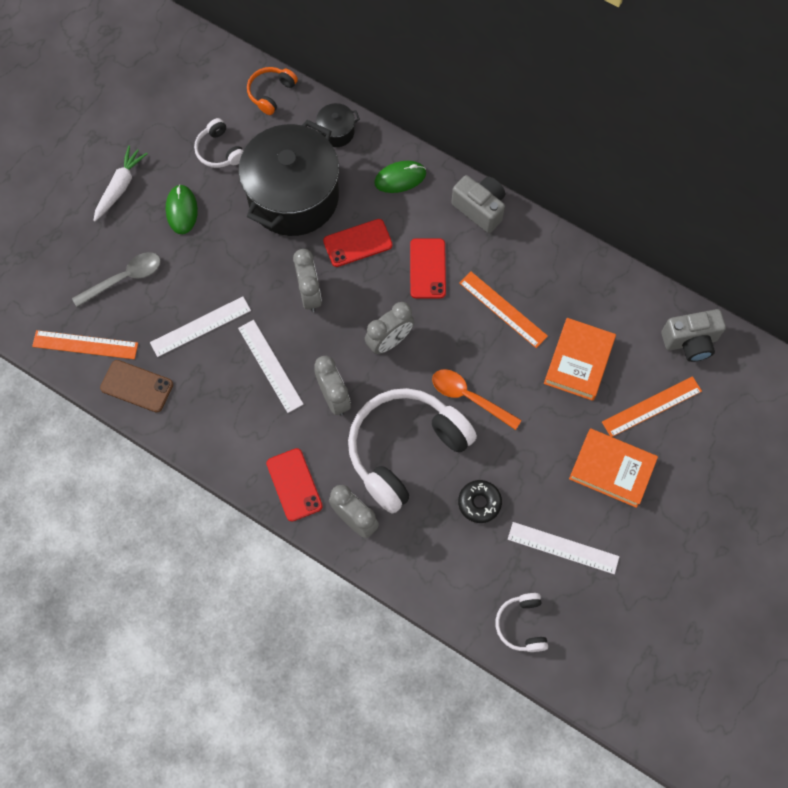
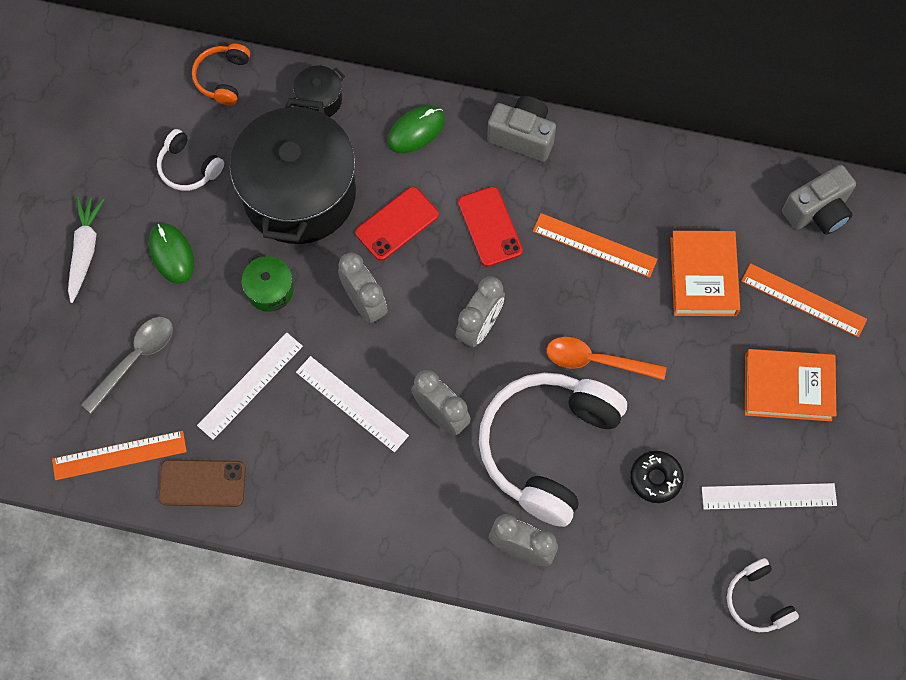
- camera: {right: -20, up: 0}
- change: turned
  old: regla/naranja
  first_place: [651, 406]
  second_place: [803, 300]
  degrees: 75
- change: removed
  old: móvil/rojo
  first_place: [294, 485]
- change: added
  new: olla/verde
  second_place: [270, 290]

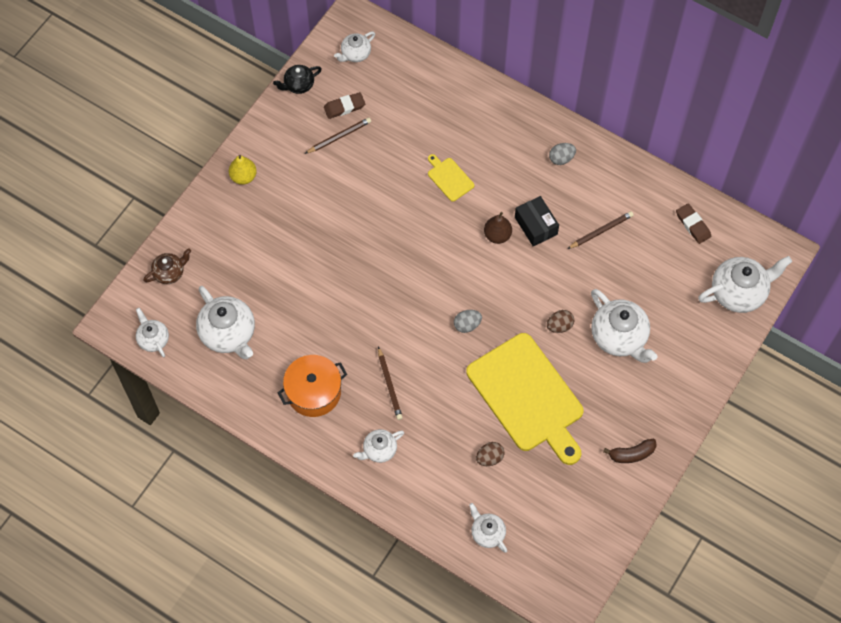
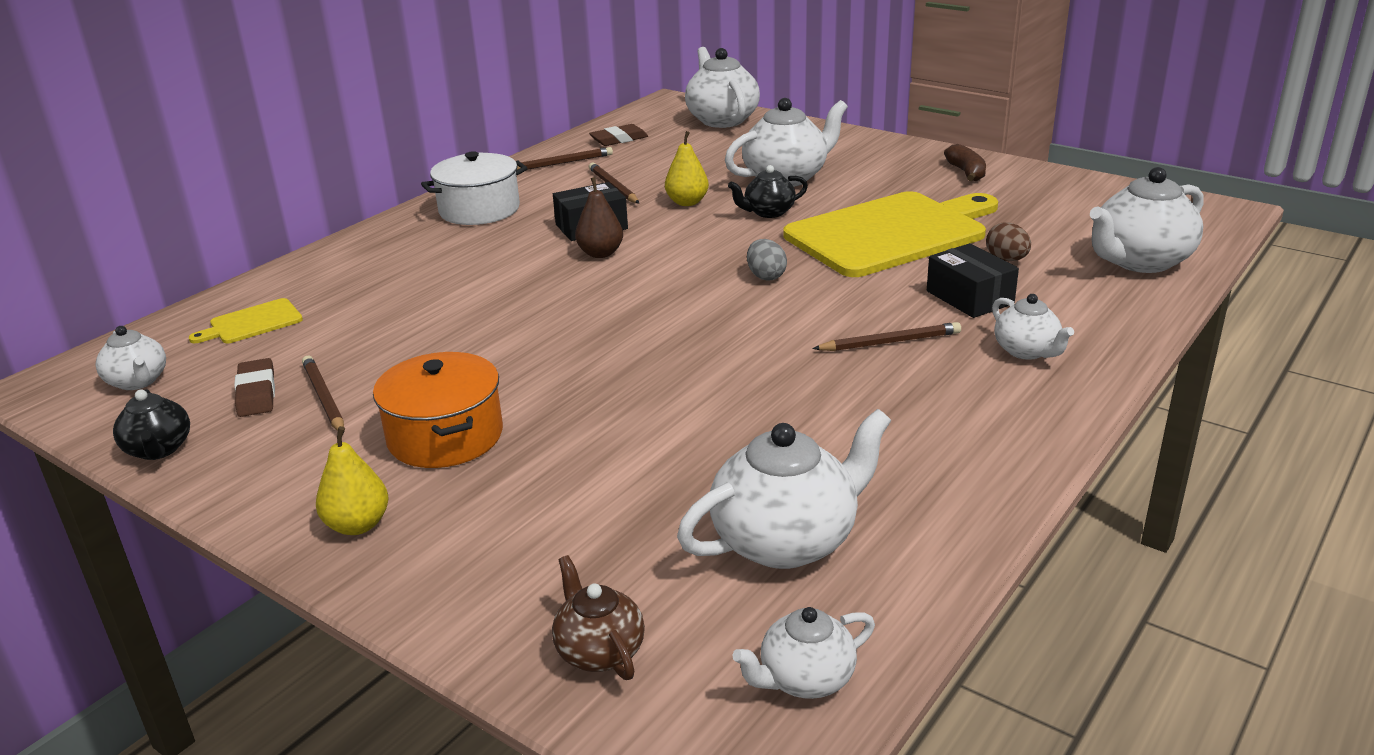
- camera: {right: -85, up: -35}
- change: replaced
  old: huevo/gris
  new: olla/blanco
  first_place: [561, 158]
  second_place: [479, 210]
- change: moved
  old: tabla de cortar/amarillo
  first_place: [449, 178]
  second_place: [252, 323]
- change: replaced
  old: huevo/marrón
  new: tetera/negro
  first_place: [559, 326]
  second_place: [768, 212]
- change: moved
  old: olla/naranja
  first_place: [314, 392]
  second_place: [445, 436]
- change: resized
  old: tetera/blanco
  first_place: [487, 533]
  second_place: [1139, 261]
  factor: 1.77
- change: added
  new: pera/amarillo
  second_place: [687, 202]
- change: added
  new: lápiz/marrón
  second_place: [562, 163]
- change: added
  new: caja/negro
  second_place: [969, 297]

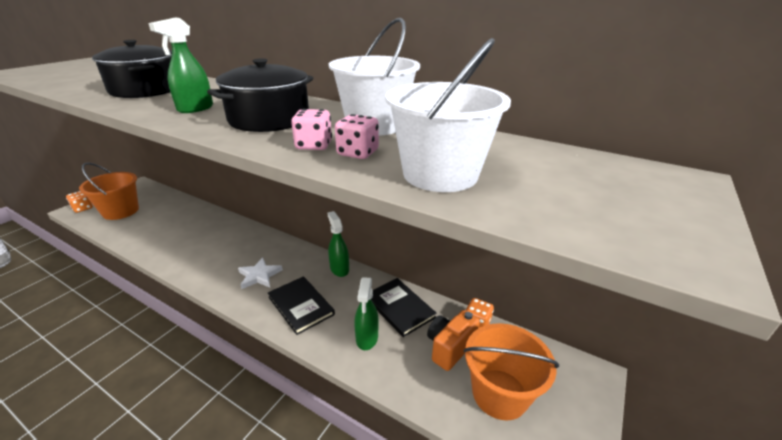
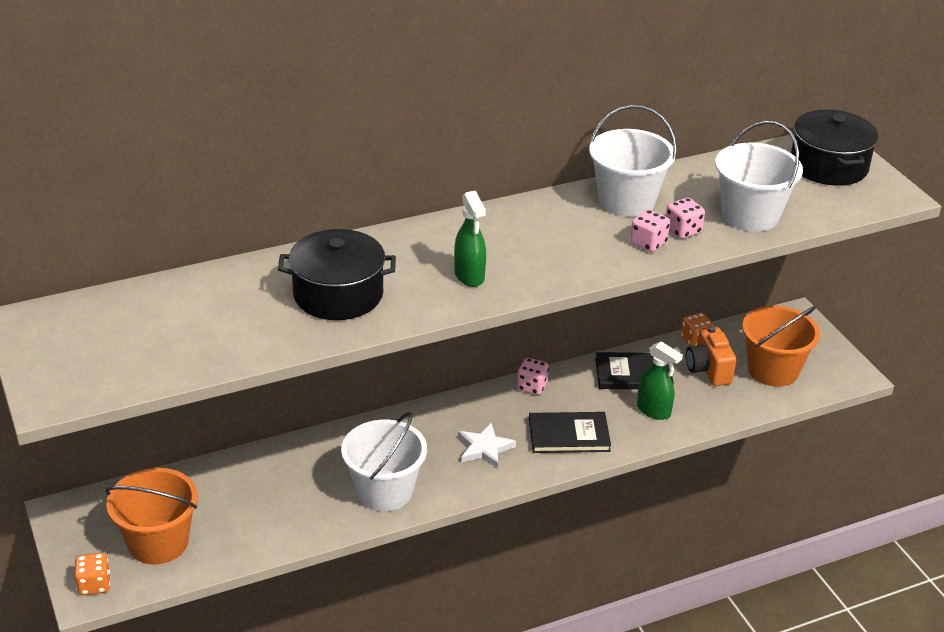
- camera: {right: -55, up: 5}
- change: moved
  old: olla/negro
  first_place: [269, 119]
  second_place: [828, 166]
- change: replaced
  old: pulverizador/verde
  new: dado/rosa
  first_place: [339, 269]
  second_place: [532, 386]
- change: added
  new: balde/blanco
  second_place: [384, 491]

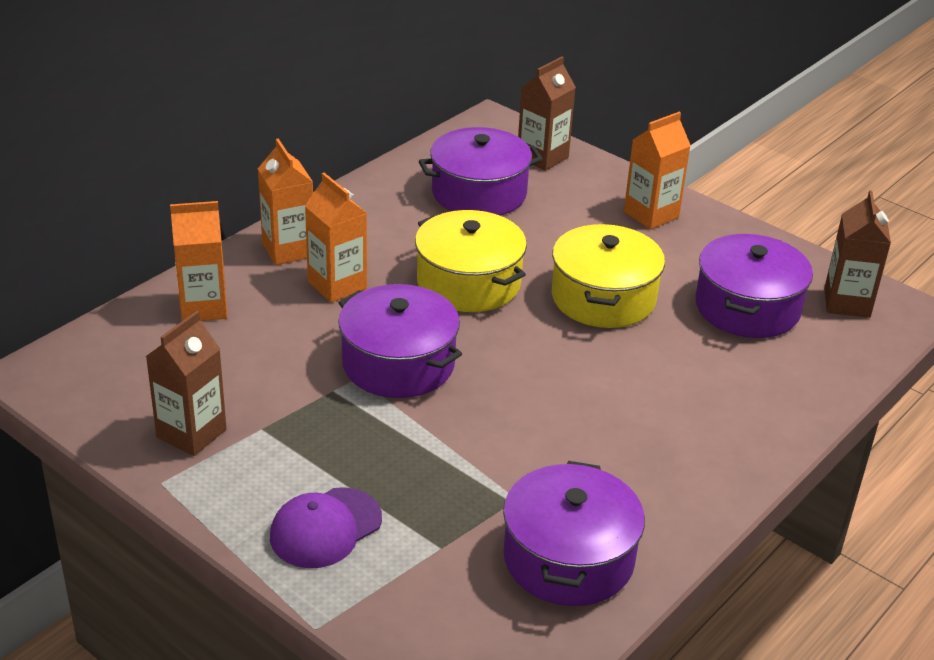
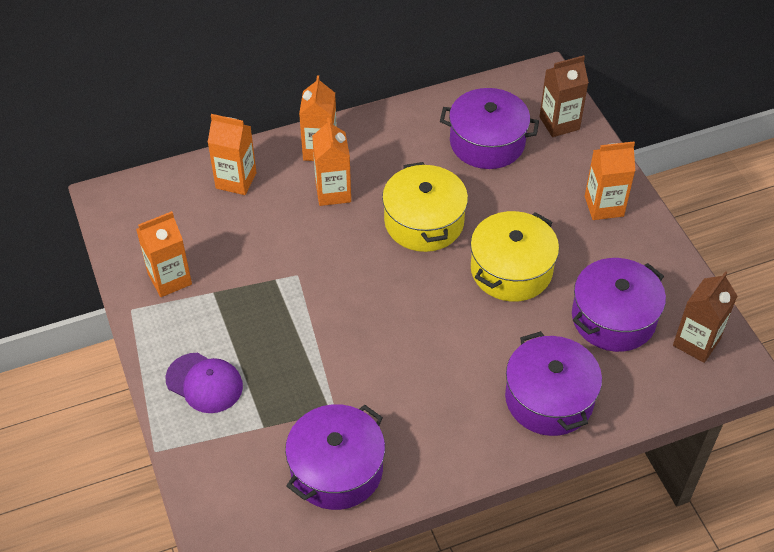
- camera: {right: 30, up: 15}
- change: moved
  old: olla/morado
  first_place: [398, 363]
  second_place: [549, 398]
- change: recoloured
  old: cartón de leche/marrón
  new: cartón de leche/naranja
  first_place: [191, 433]
  second_place: [169, 279]
- change: turned
  old: gorra/morado
  first_place: [325, 528]
  second_place: [204, 383]
  degrees: -135

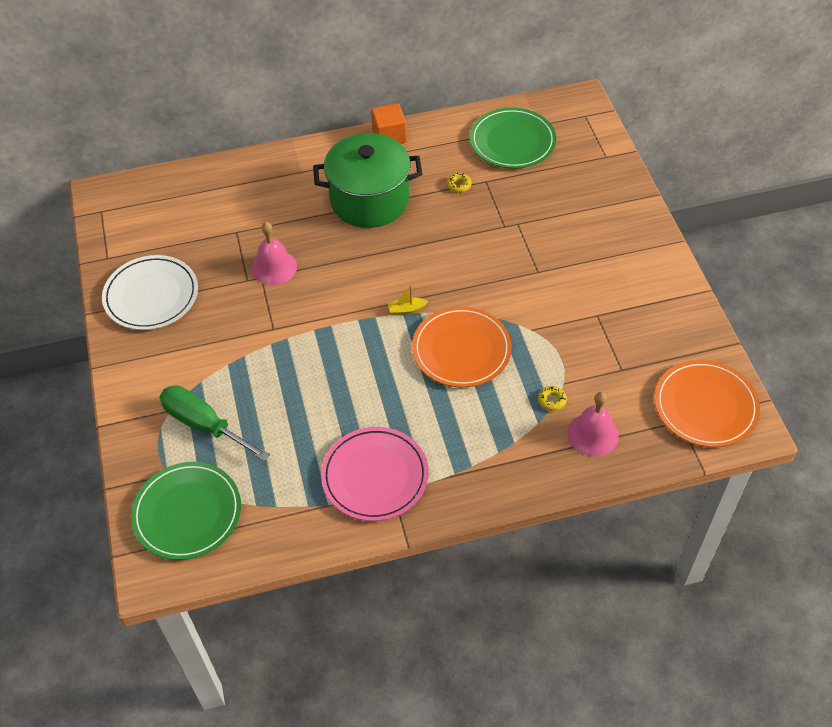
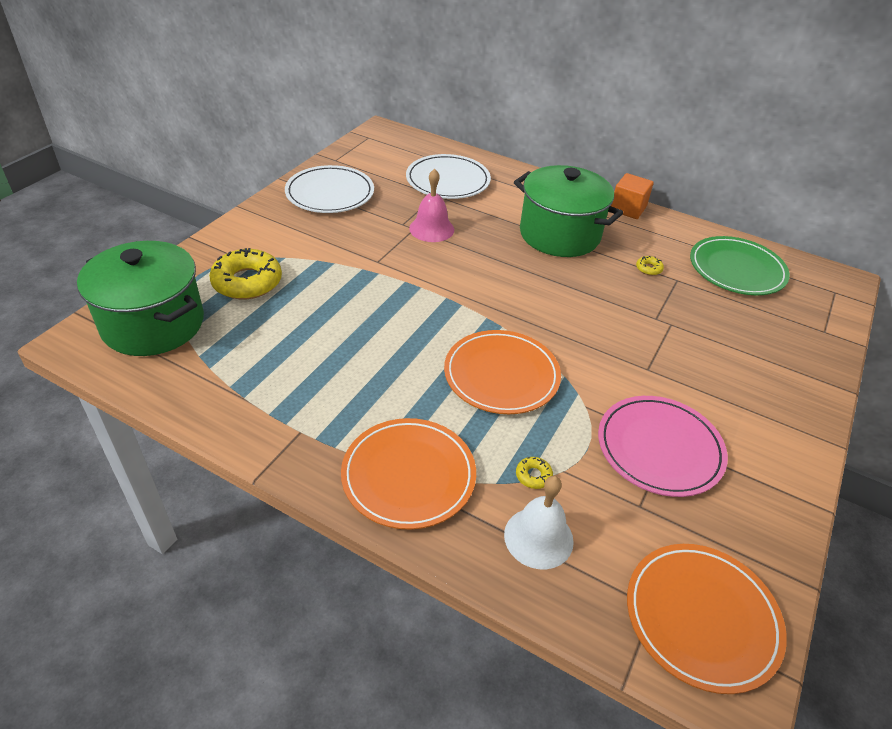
- camera: {right: 40, up: -10}
- change: removed
  old: barco/amarillo
  first_place: [406, 309]
- change: replaced
  old: destornillador/verde
  new: rosquilla/amarillo
  first_place: [204, 424]
  second_place: [247, 282]
- change: recoloured
  old: campana/rosa
  new: campana/blanco
  first_place: [593, 434]
  second_place: [538, 537]
- change: moved
  old: plato/rosa
  first_place: [375, 476]
  second_place: [659, 448]
- change: replaced
  old: plato/verde
  new: olla/verde
  first_place: [187, 513]
  second_place: [153, 324]
- change: added
  new: plato/blanco
  second_place: [448, 180]
- change: added
  new: plato/naranja
  second_place: [408, 475]

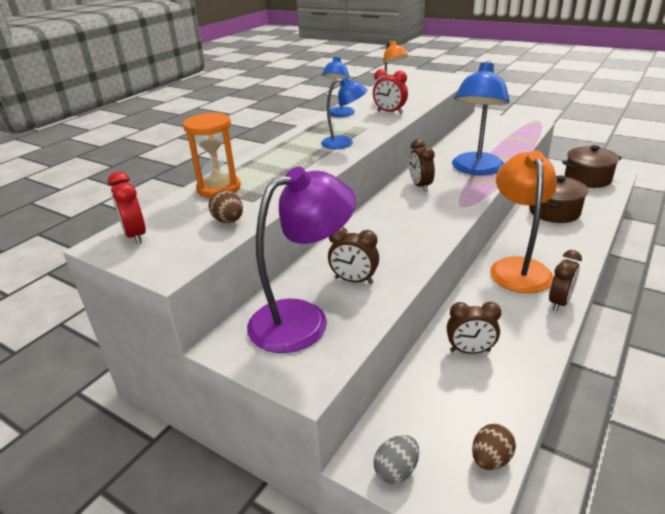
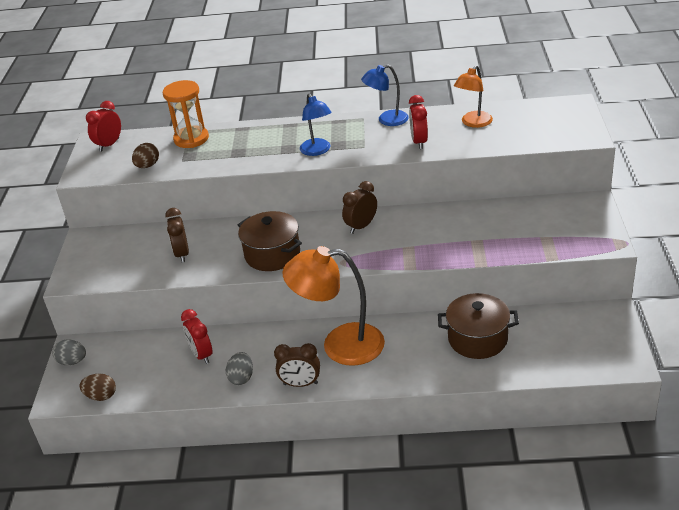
- camera: {right: 60, up: 5}
- change: removed
  old: lámpara/azul
  first_place: [475, 169]
- change: moved
  old: olla/marrón
  first_place: [587, 179]
  second_place: [272, 254]
- change: turned
  old: lámpara/naranja
  first_place: [517, 267]
  second_place: [340, 345]
  degrees: -150
- change: removed
  old: lámpara/morado
  first_place: [303, 319]
- change: recoloured
  old: despertador/marrón
  new: despertador/rojo
  first_place: [470, 351]
  second_place: [201, 355]
- change: added
  new: huevo/gris
  second_place: [241, 378]

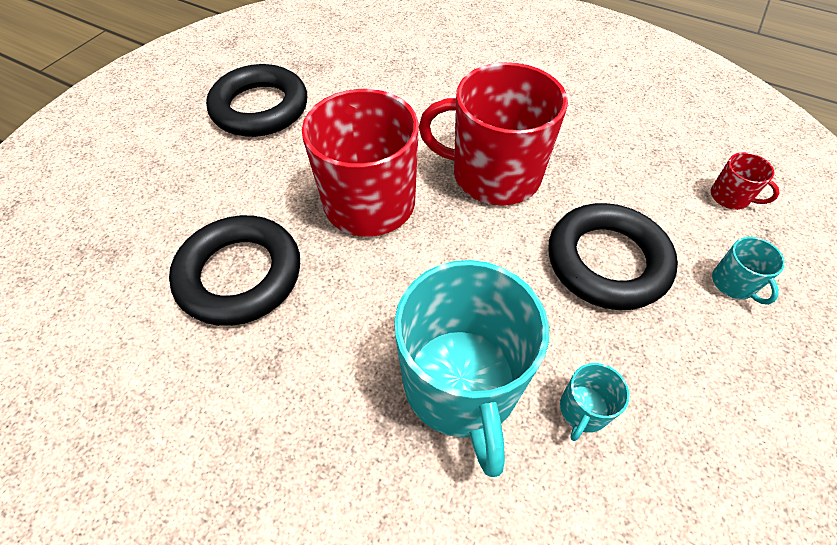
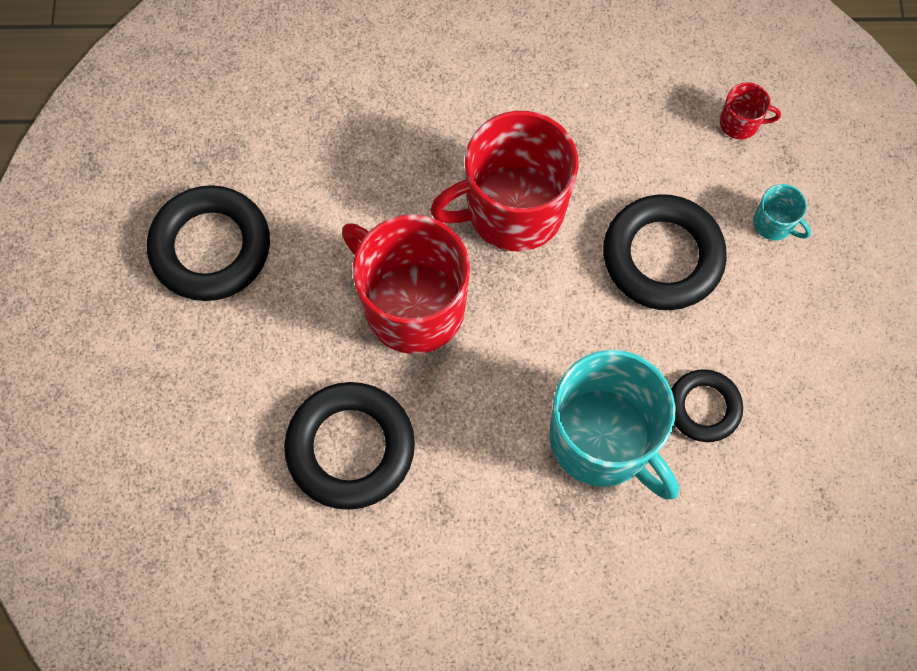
- camera: {right: -30, up: 15}
- change: replaced
  old: taza/turquesa
  new: anillo/negro
  first_place: [583, 410]
  second_place: [703, 407]

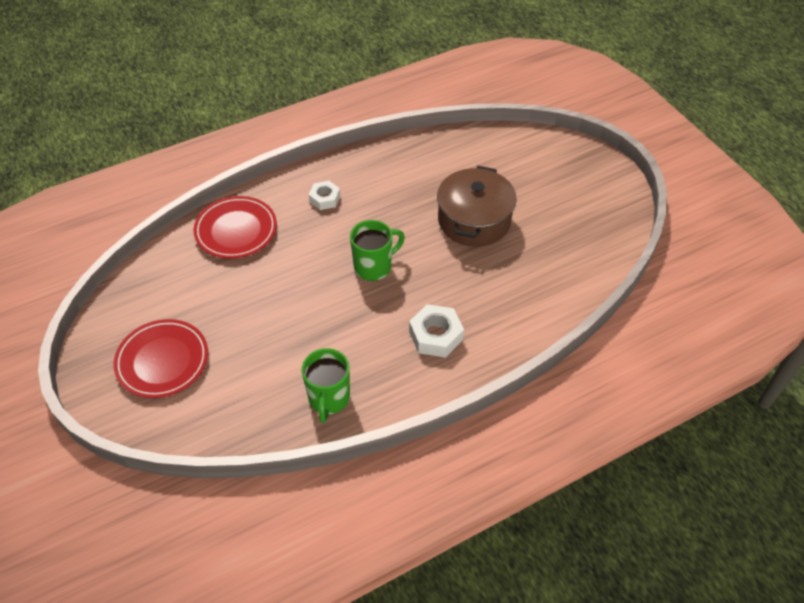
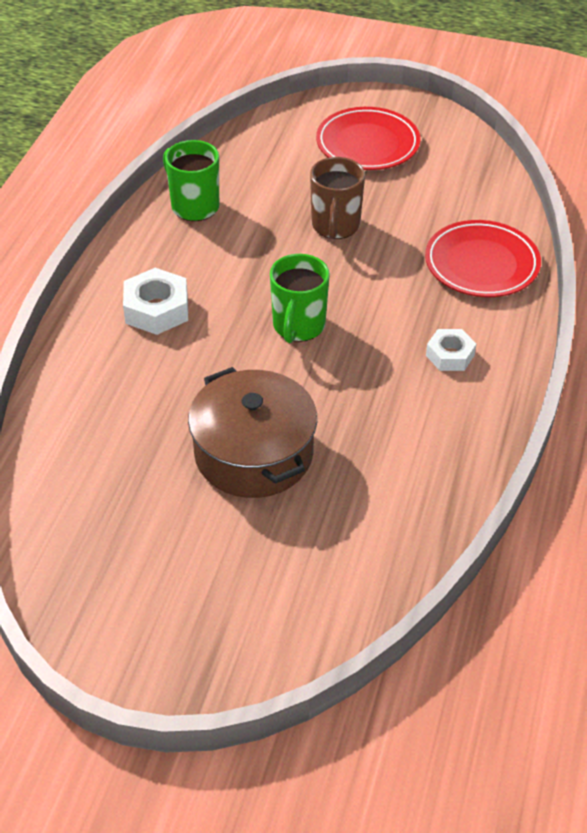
- camera: {right: 135, up: -5}
- change: added
  new: taza/marrón
  second_place: [335, 226]

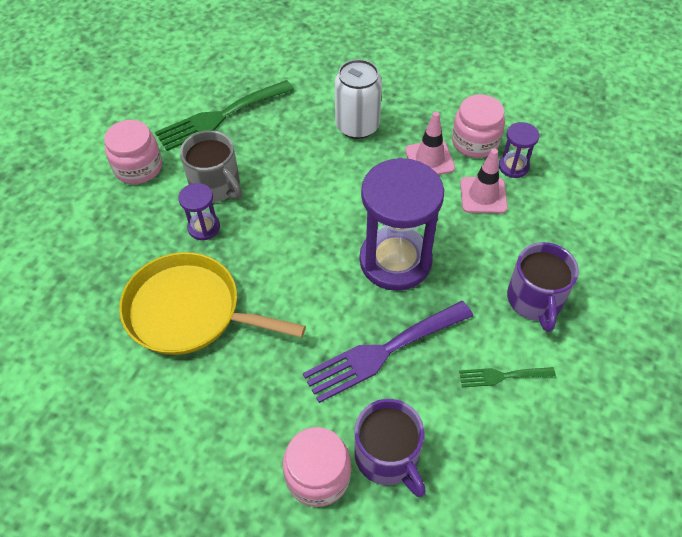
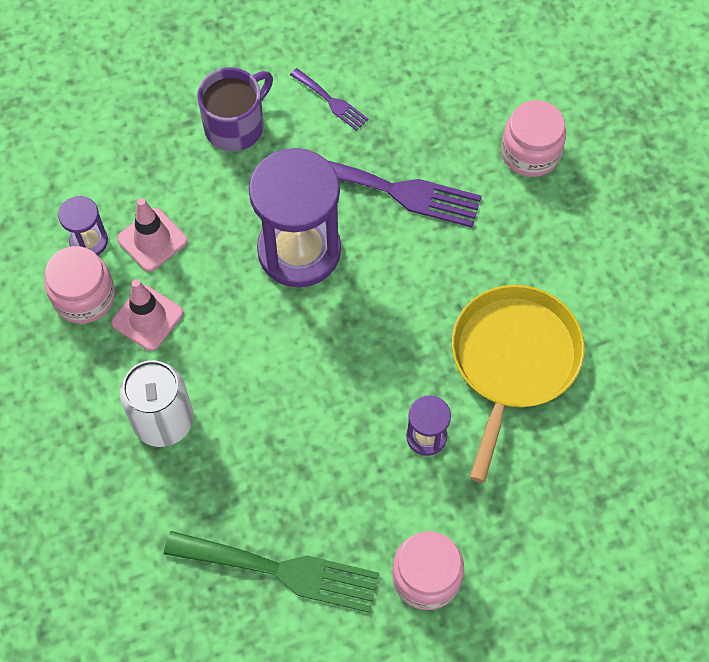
- camera: {right: -135, up: 10}
- change: removed
  old: taza/gris
  first_place: [216, 186]
- change: turned
  old: sartén/amarillo
  first_place: [189, 311]
  second_place: [513, 360]
  degrees: -135
- change: recoloured
  old: tenedor/verde
  new: tenedor/morado
  first_place: [502, 376]
  second_place: [331, 101]
- change: removed
  old: taza/morado
  first_place: [388, 457]

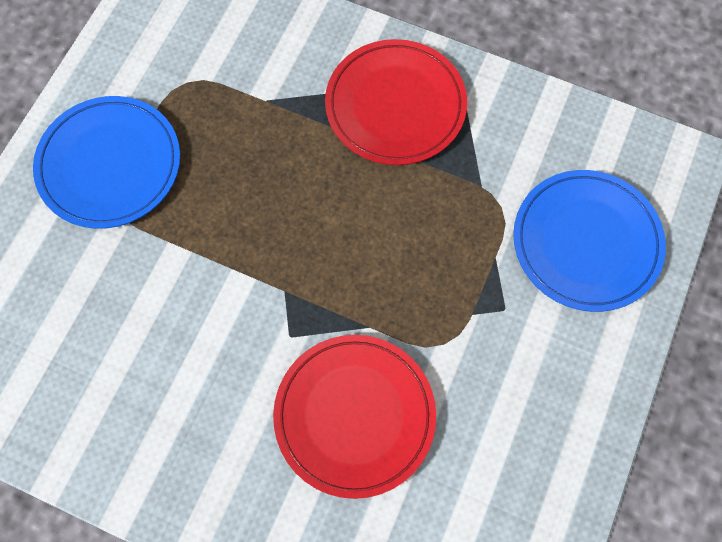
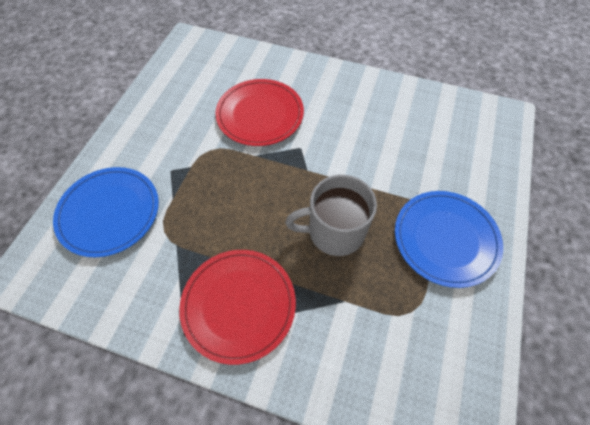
- camera: {right: 175, up: -10}
- change: added
  new: taza/gris
  second_place: [334, 231]

